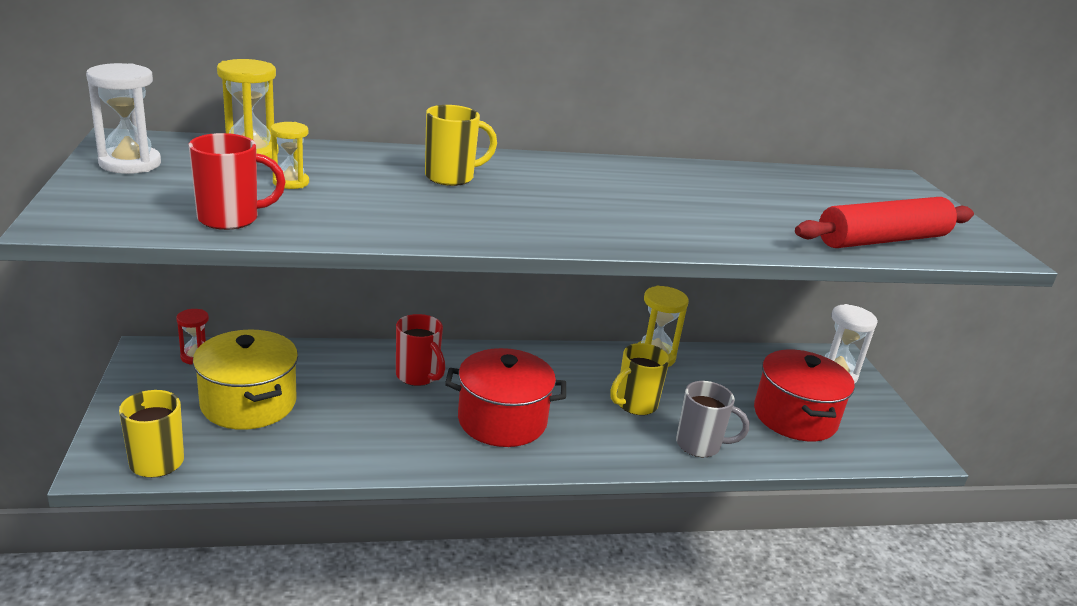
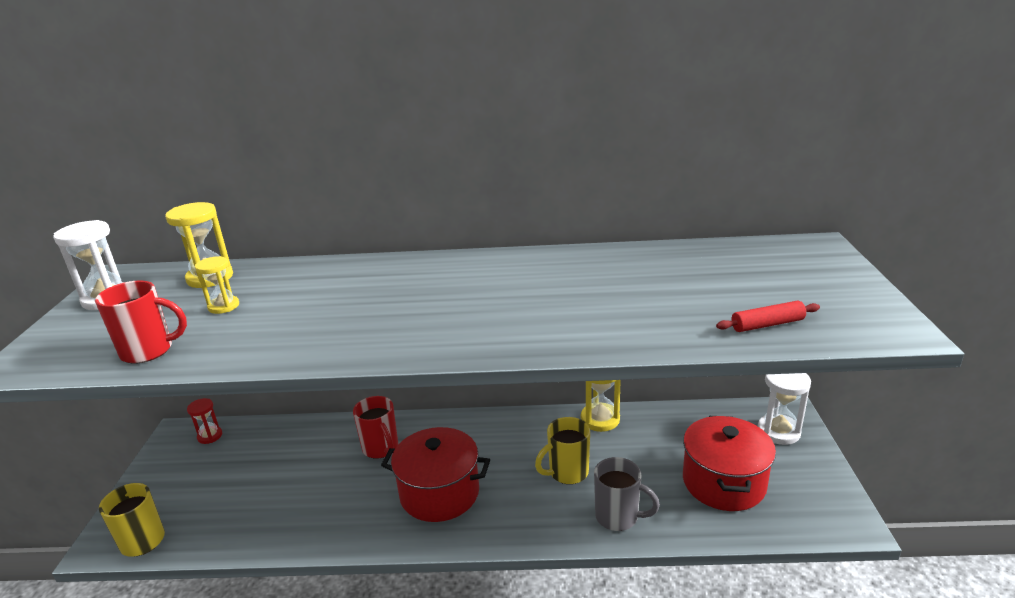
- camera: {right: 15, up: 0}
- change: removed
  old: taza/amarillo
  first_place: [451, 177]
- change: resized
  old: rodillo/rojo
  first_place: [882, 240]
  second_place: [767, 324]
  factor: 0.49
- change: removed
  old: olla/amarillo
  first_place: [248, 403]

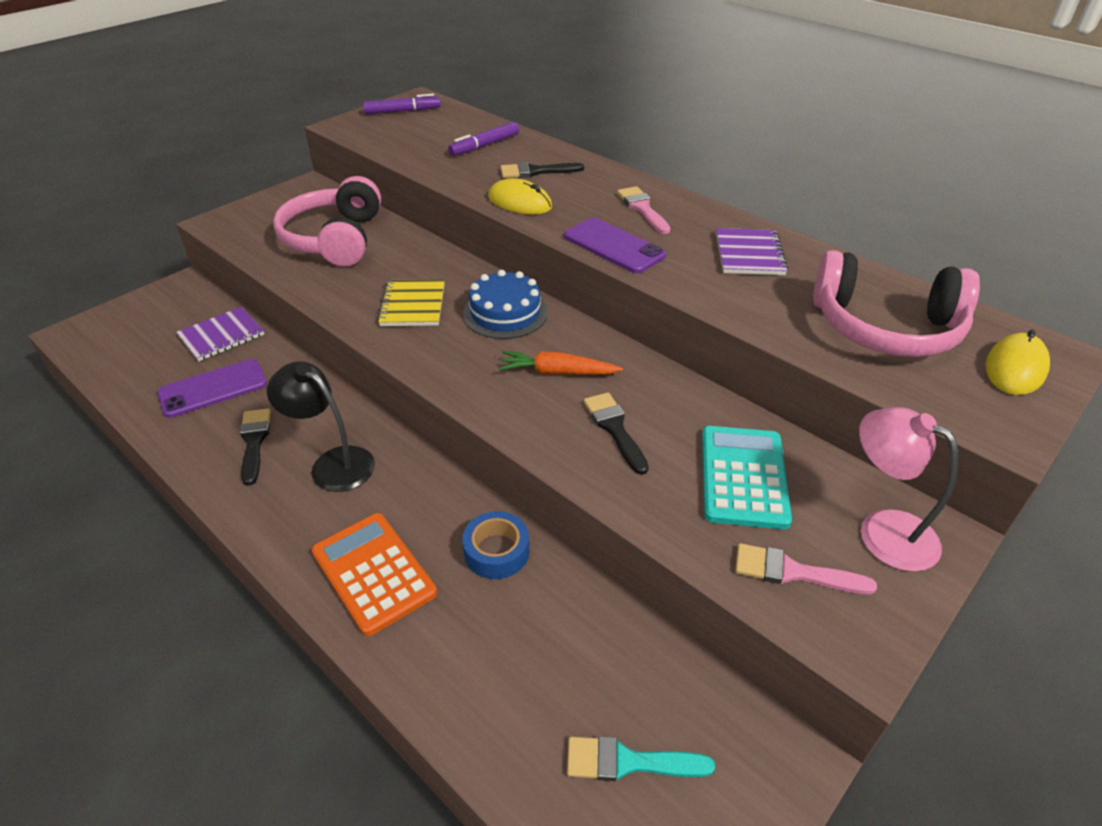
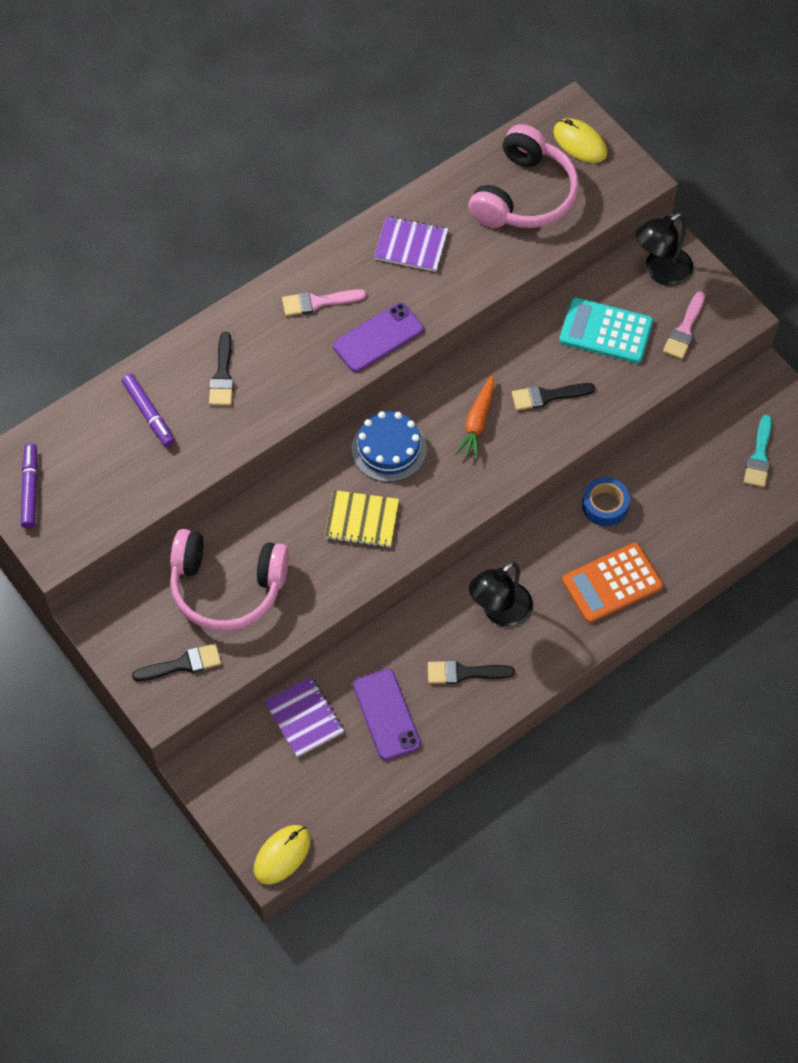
- camera: {right: -80, up: 20}
- change: moved
  old: ratón/amarillo
  first_place: [520, 202]
  second_place: [282, 855]
- change: recoloured
  old: lámpara/rosa
  new: lámpara/negro
  first_place: [883, 530]
  second_place: [660, 272]
- change: added
  new: pincel/negro
  second_place: [182, 664]

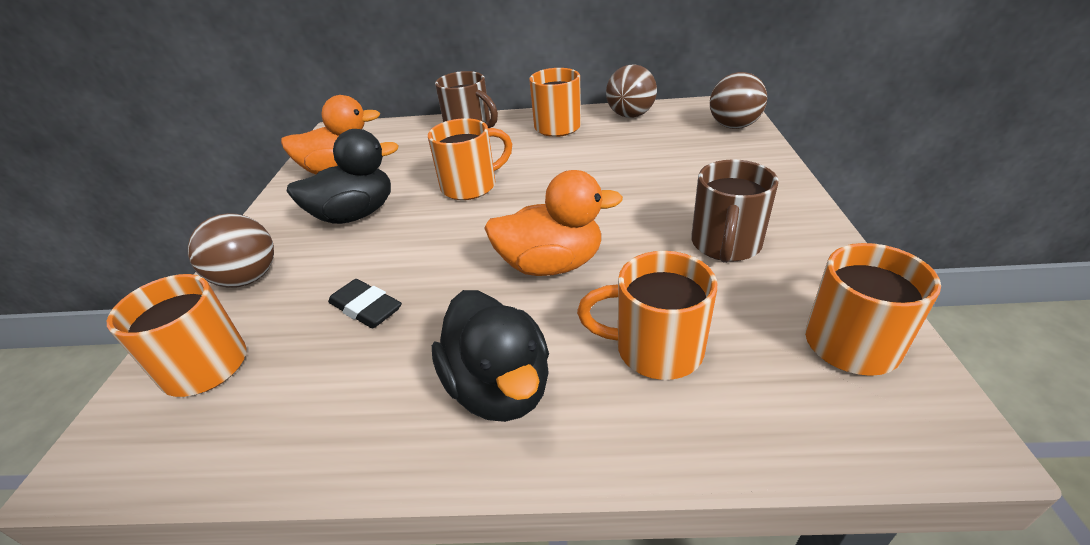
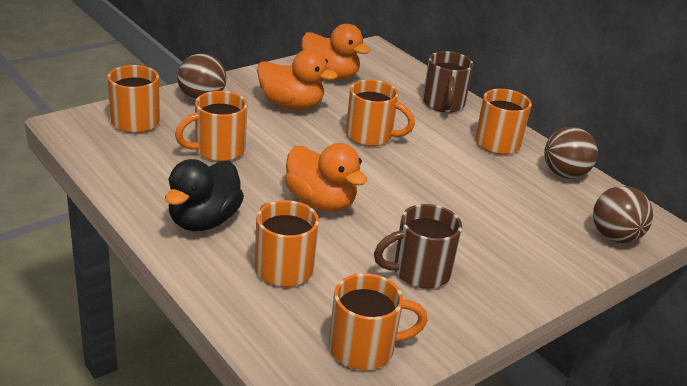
- camera: {right: 45, up: -5}
- change: recoloured
  old: pato/negro
  new: pato/naranja
  first_place: [355, 215]
  second_place: [291, 105]
- change: replaced
  old: goma de borrar/negro
  new: taza/naranja
  first_place: [366, 308]
  second_place: [218, 150]

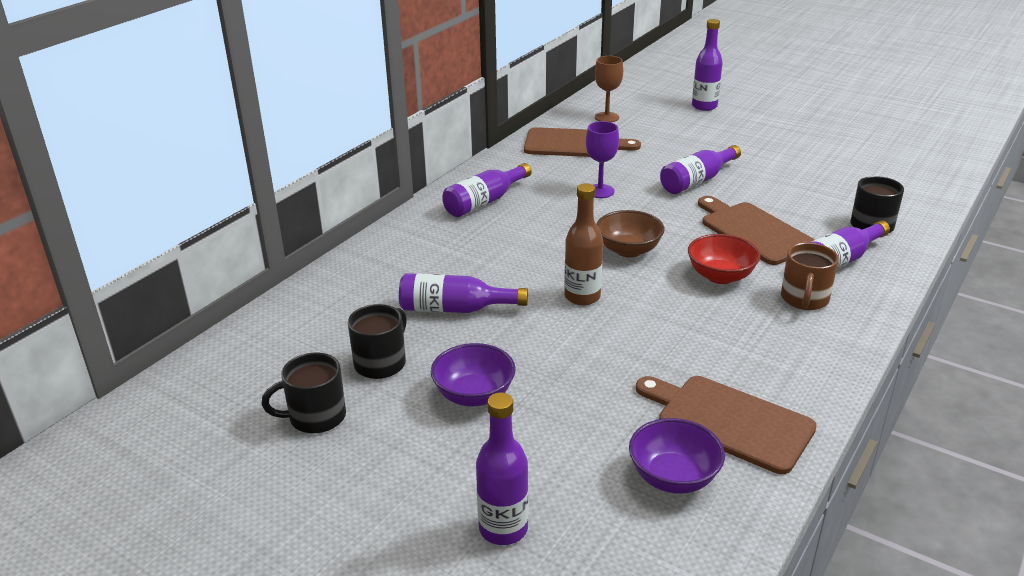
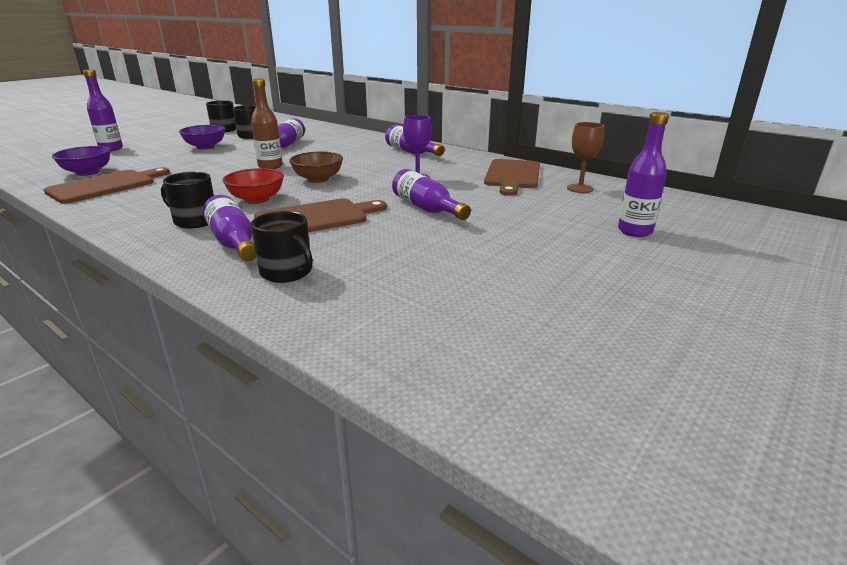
- camera: {right: 95, up: -5}
- change: recoloured
  old: taza/marrón
  new: taza/negro
  first_place: [804, 299]
  second_place: [194, 221]

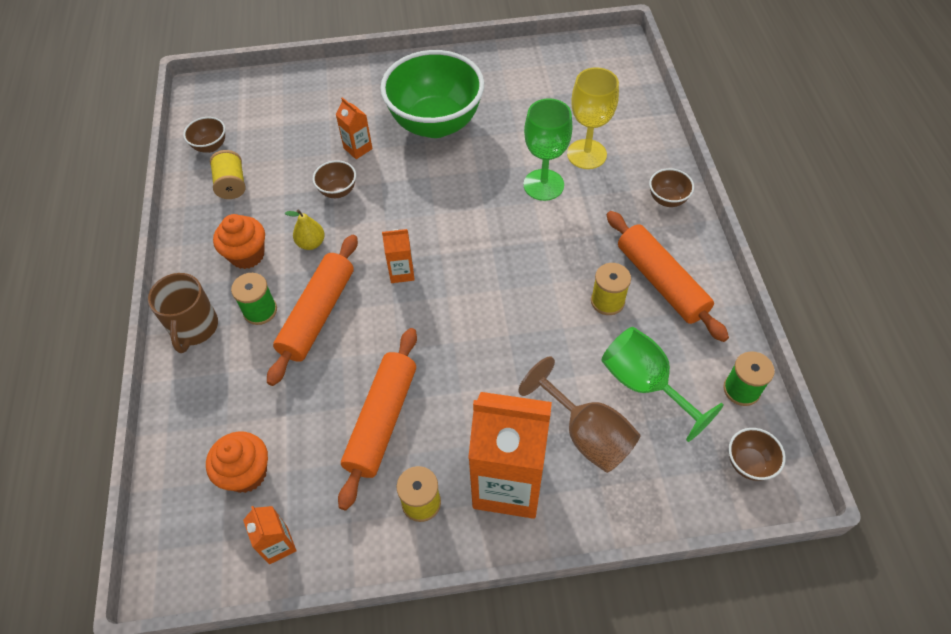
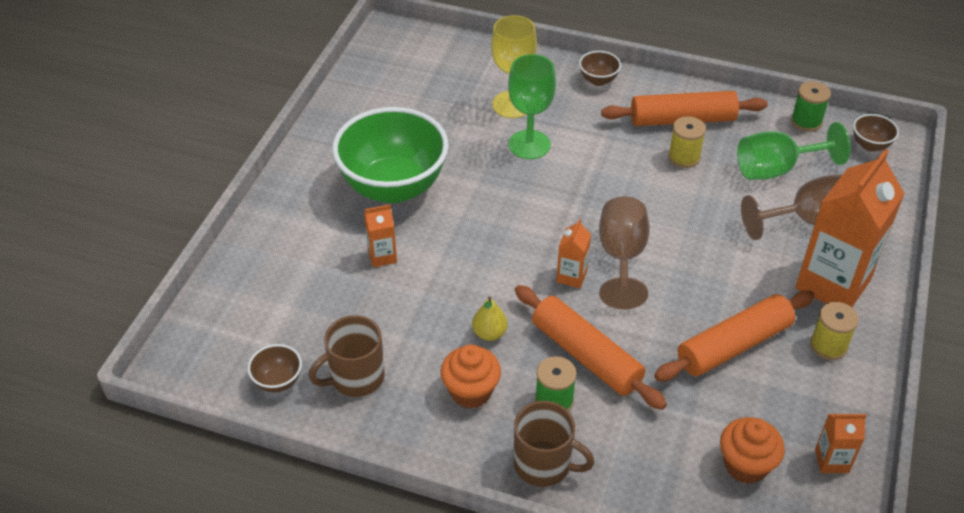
- camera: {right: -65, up: -10}
- change: replaced
  old: carrete/amarillo
  new: taza/marrón
  first_place: [232, 184]
  second_place: [355, 378]
- change: removed
  old: cuenco/marrón
  first_place: [338, 191]
- change: turned
  old: rodillo/naranja
  first_place: [382, 420]
  second_place: [733, 345]
  degrees: -75
- change: added
  new: copa/marrón
  second_place: [621, 257]

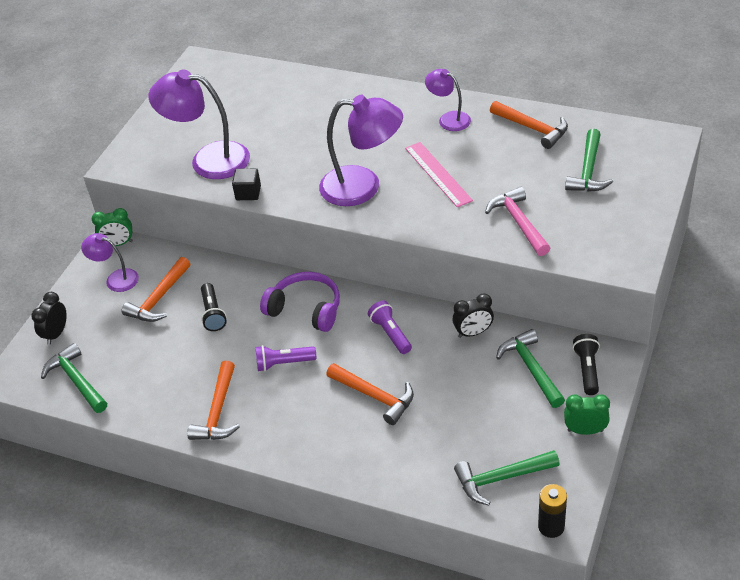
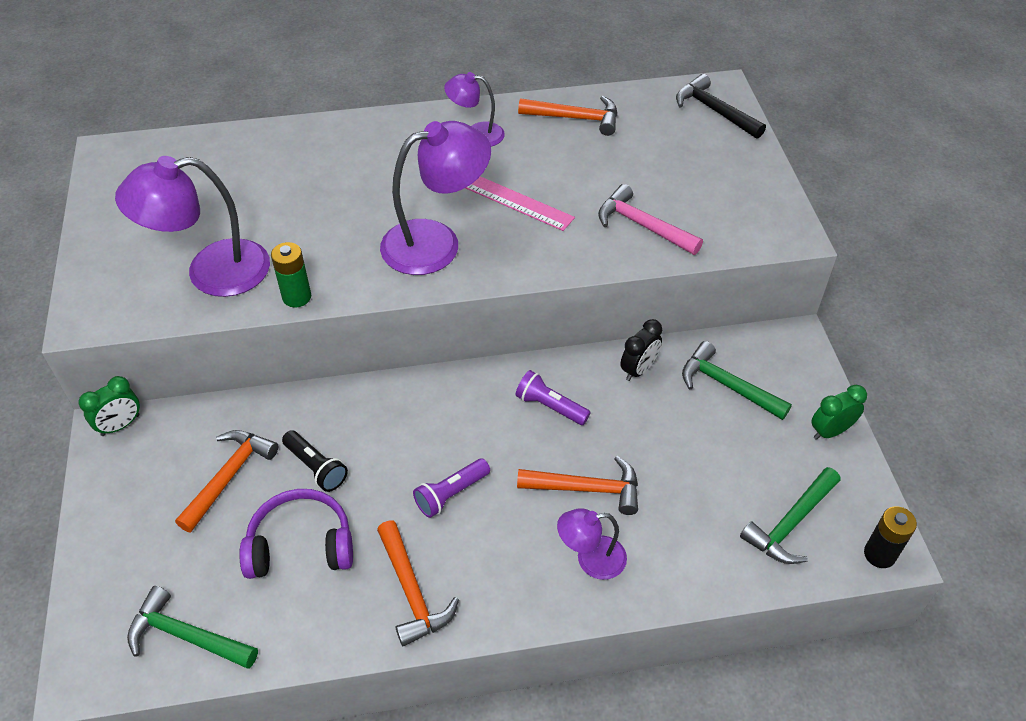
- camera: {right: -35, up: 5}
- change: removed
  old: martillo/verde
  first_place: [588, 170]
- change: replaced
  old: cubo/negro
  new: pila/verde
  first_place: [248, 193]
  second_place: [297, 297]
- change: moved
  old: lámpara/morado
  first_place: [116, 279]
  second_place: [591, 559]
- change: turned
  old: martillo/naranja
  first_place: [159, 299]
  second_place: [229, 476]
  degrees: -150
- change: moved
  old: auriculares/morado
  first_place: [306, 309]
  second_place: [301, 545]
- change: removed
  old: despertador/negro
  first_place: [56, 334]
- change: removed
  old: lámpara de mano/negro
  first_place: [587, 369]
- change: added
  new: martillo/negro
  second_place: [714, 111]

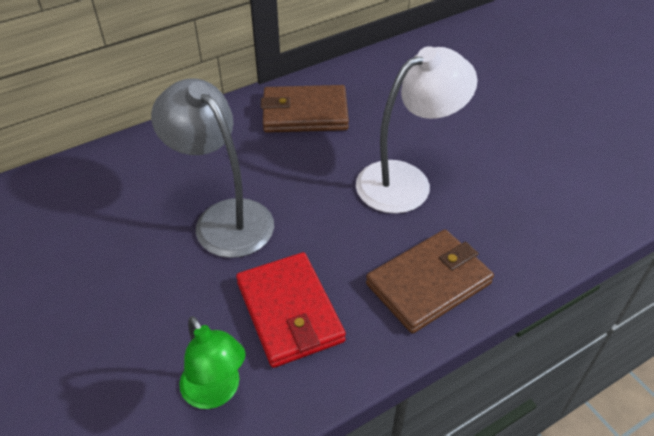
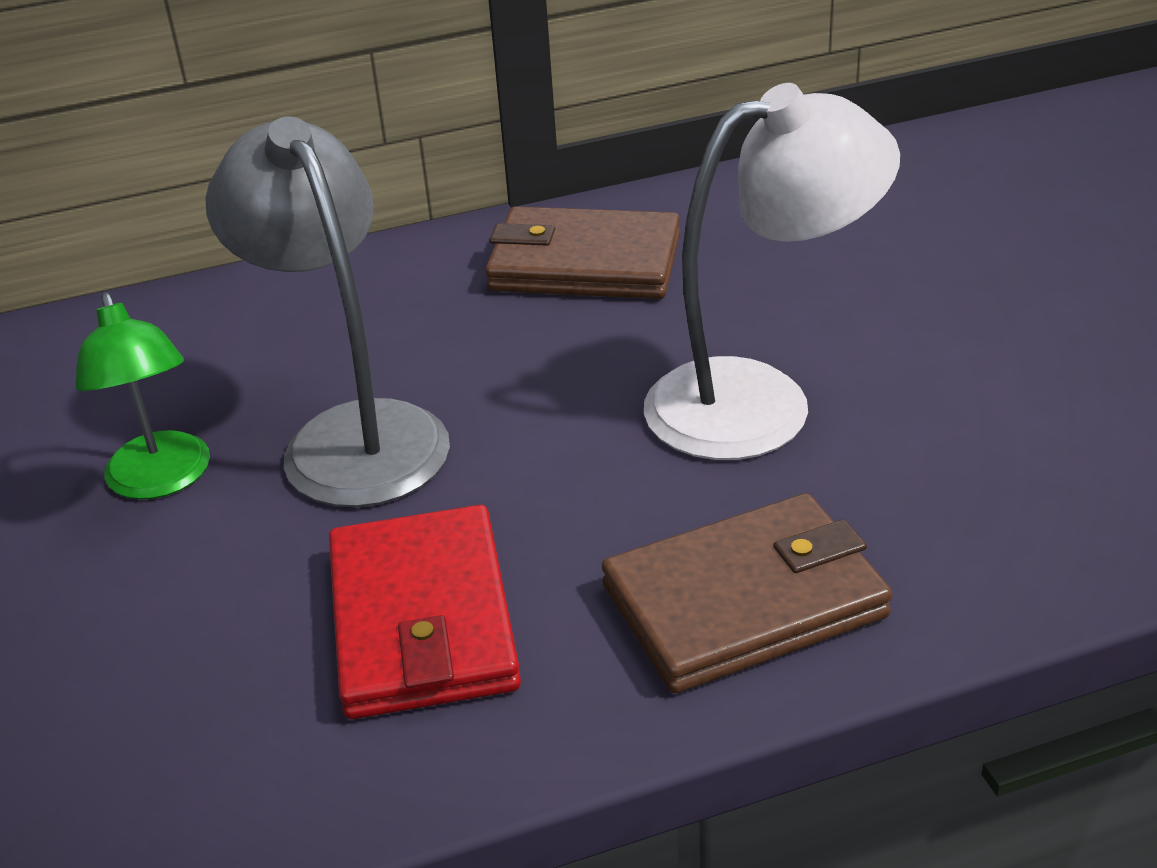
- camera: {right: 15, up: -10}
- change: moved
  old: lámpara/verde
  first_place: [216, 392]
  second_place: [162, 480]

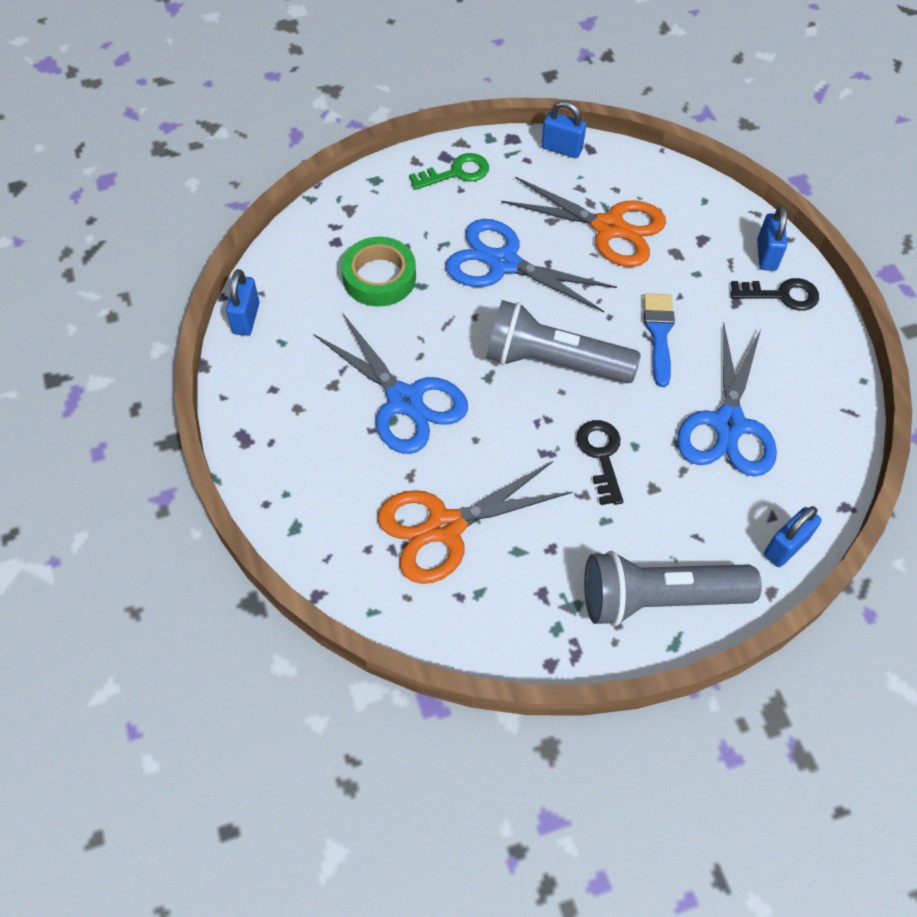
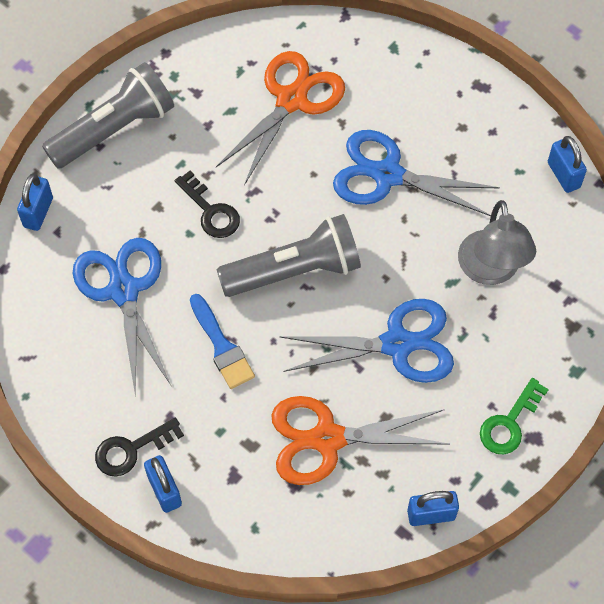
- camera: {right: 150, up: 5}
- change: replaced
  old: cinta adhesiva/verde
  new: lámpara/gris
  first_place: [379, 277]
  second_place: [491, 270]

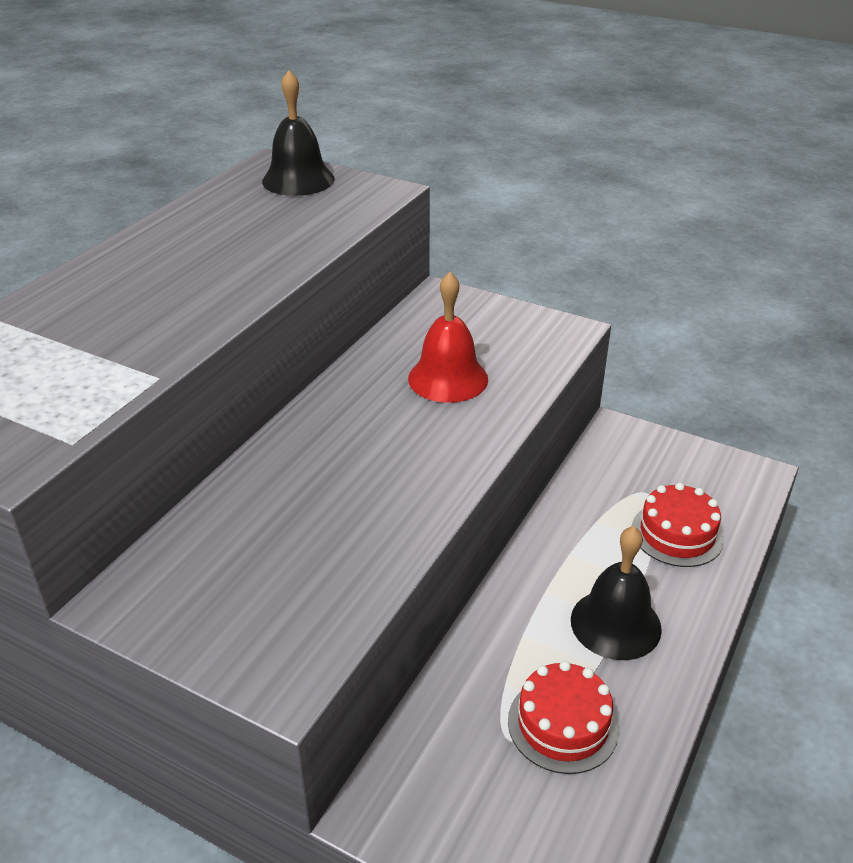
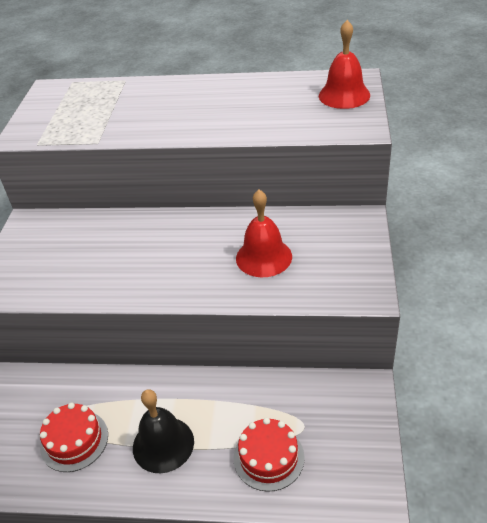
- camera: {right: 70, up: 5}
- change: recoloured
  old: campana/negro
  new: campana/rojo
  first_place: [298, 180]
  second_place: [344, 95]

